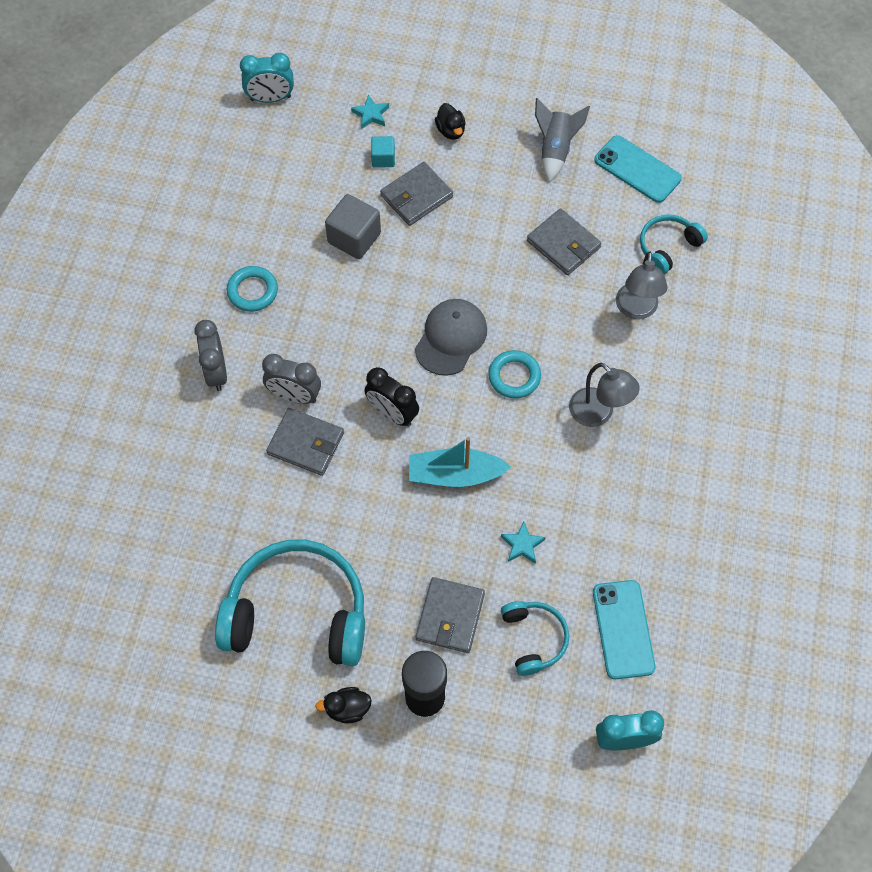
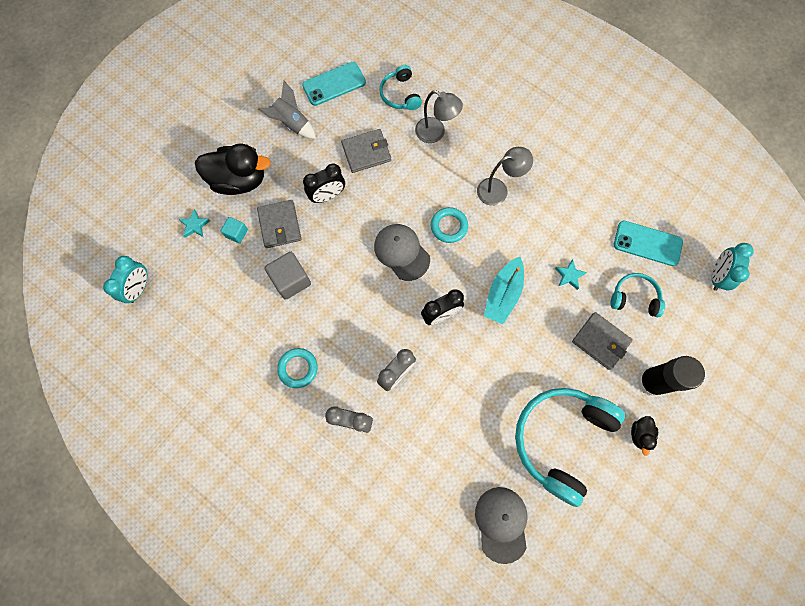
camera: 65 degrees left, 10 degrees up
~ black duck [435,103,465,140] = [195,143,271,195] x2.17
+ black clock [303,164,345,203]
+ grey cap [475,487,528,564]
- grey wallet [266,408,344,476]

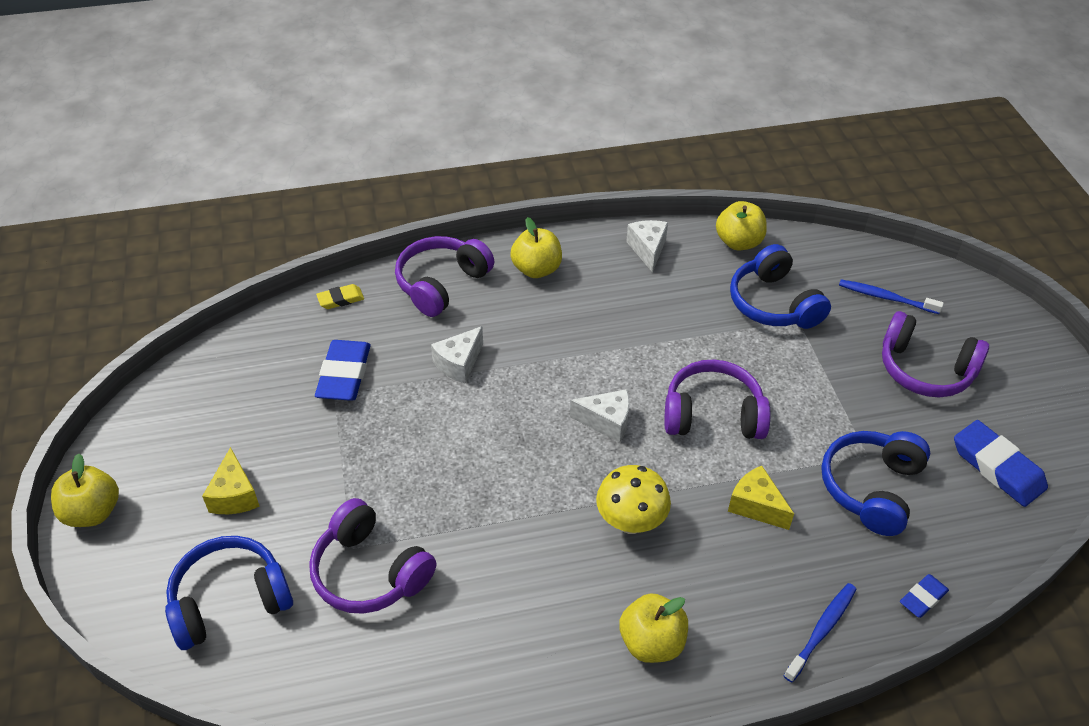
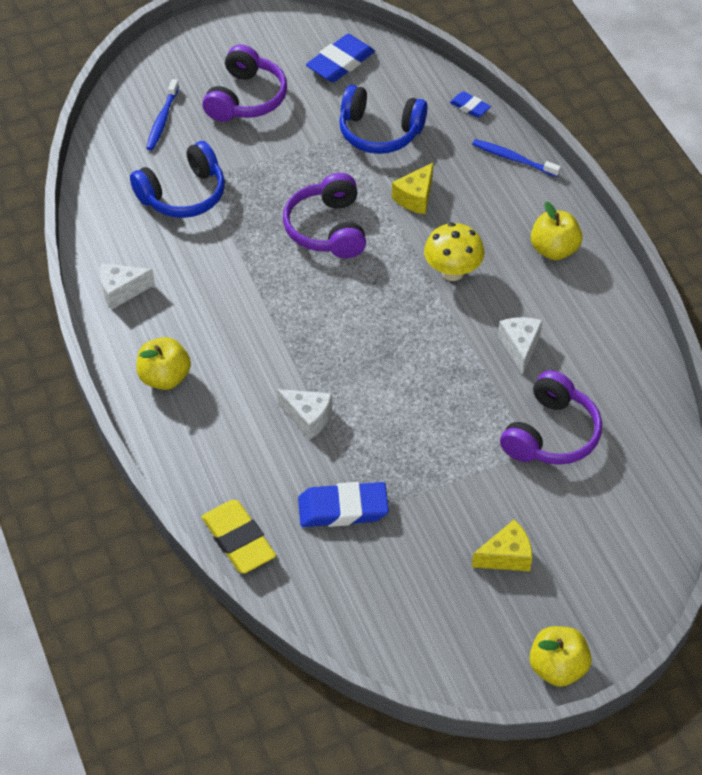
camera: 100 degrees left, 5 degrees up
~ yellow eraser [316,284,364,309] = [202,500,276,573] x1.84
~ white cheese [570,389,629,443] to [498,317,543,375]
- blue headphones [165,536,293,650]
- purple headphones [395,236,495,317]
- yellow apple [716,201,767,250]

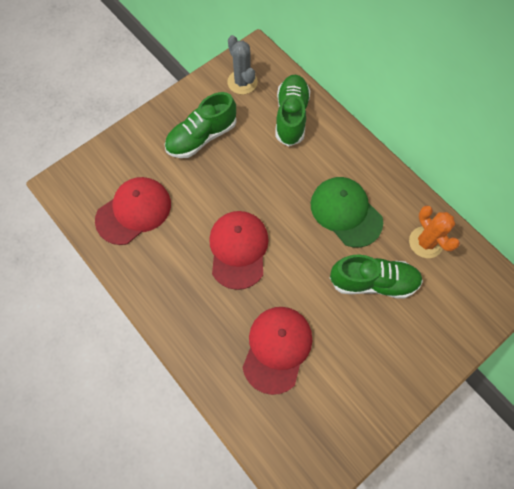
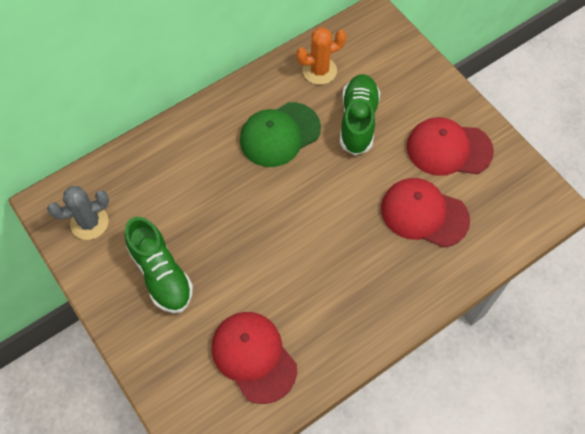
camera: 85 degrees left, 5 degrees down
~ red cap [209,211,269,290] to [407,117,494,176]
- green shoe [275,74,310,146]

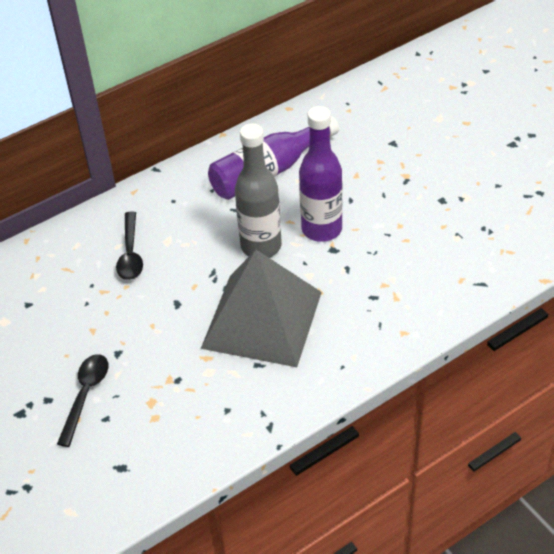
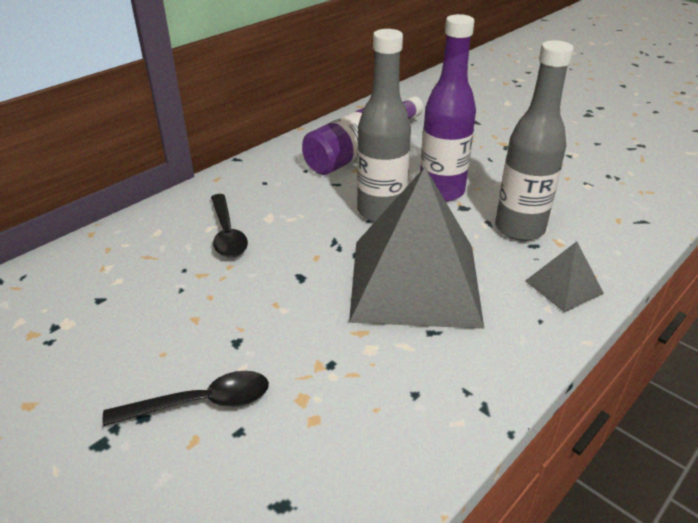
camera: 15 degrees left, 10 degrees down
~ black spoon [57,354,108,447] = [102,371,269,426] 75 degrees clockwise
+ grey bottle [495,40,574,241]
+ grey pyramid [525,241,604,312]

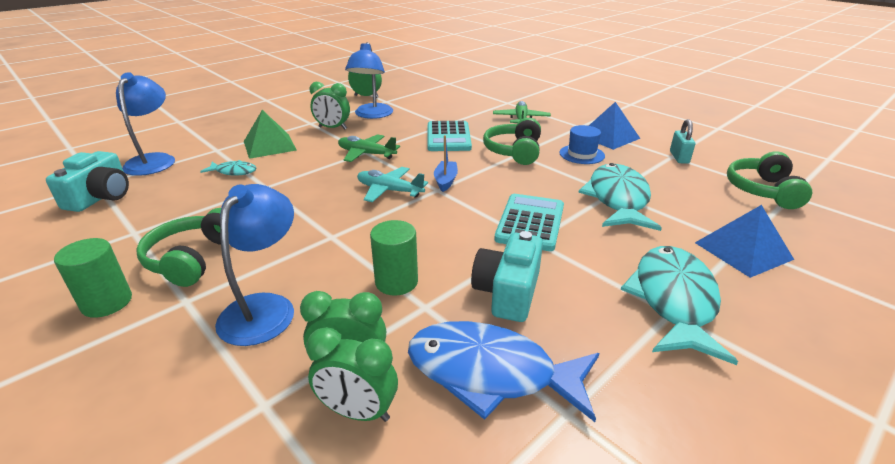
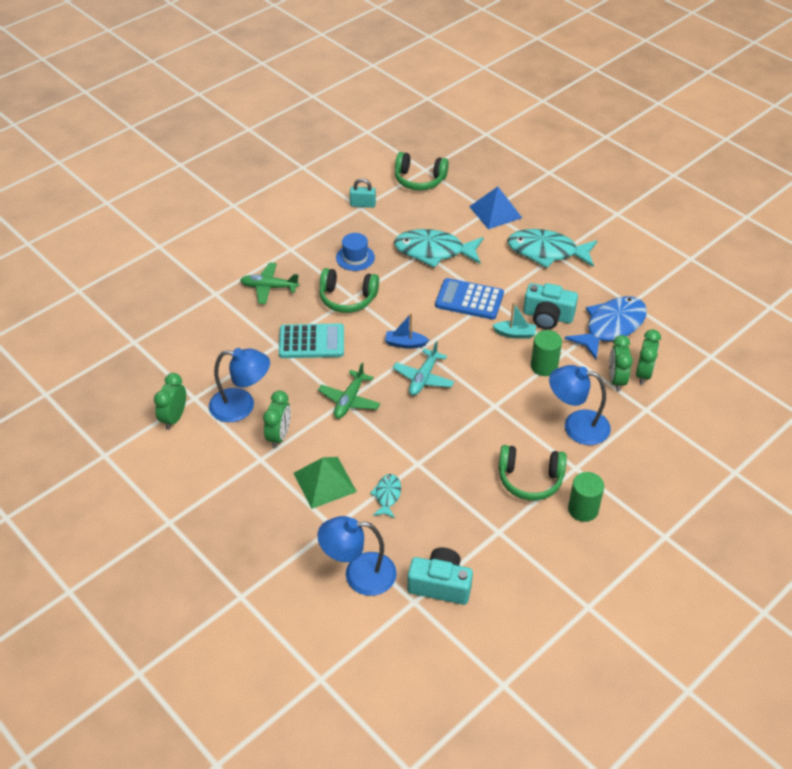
camera: 90 degrees left, 15 degrees up
~ turquoise calculator [494,194,564,251] to blue calculator [435,278,504,320]
+ turquoise boat [492,302,536,339]
~ blue fish [408,321,599,422] = [565,296,647,359] 150 degrees counterclockwise
- blue pyramid [589,102,640,150]

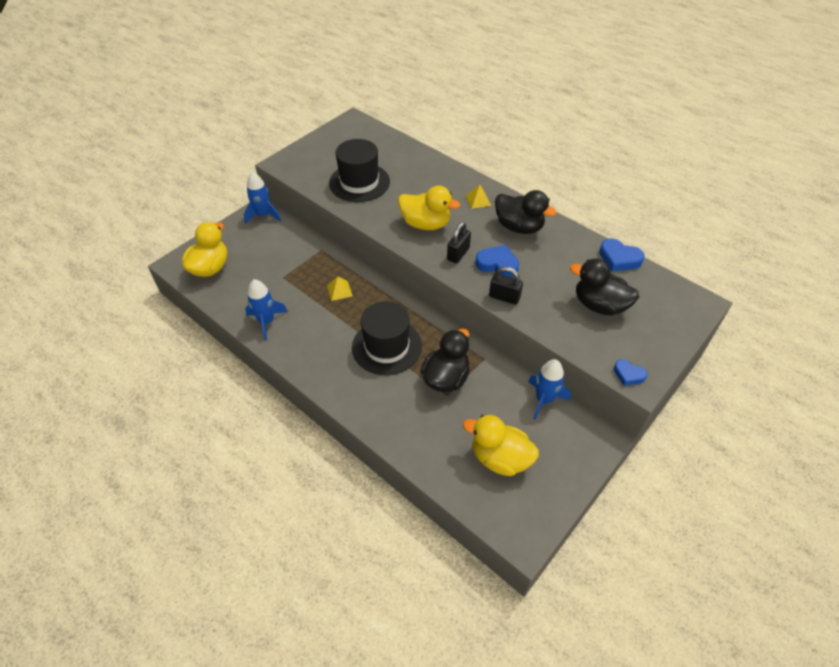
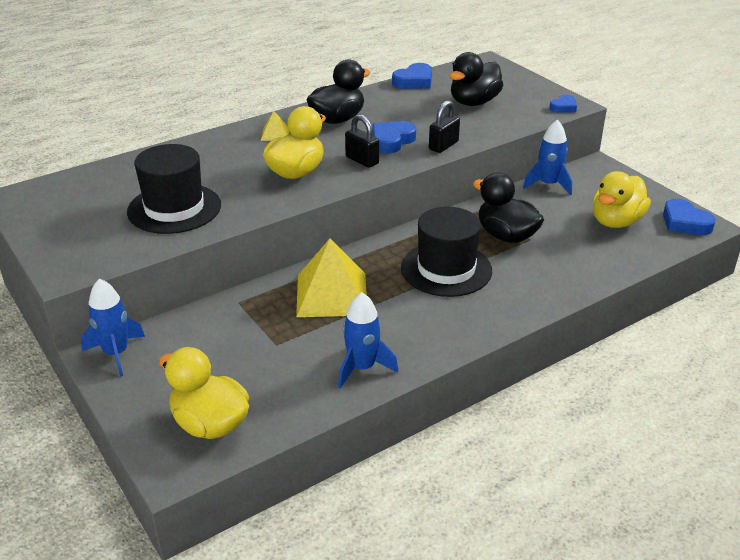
camera: 75 degrees left, 15 degrees down
~ yellow pyramid [327,276,353,301] = [296,238,367,317] x2.22
+ blue heart [663,199,716,235]

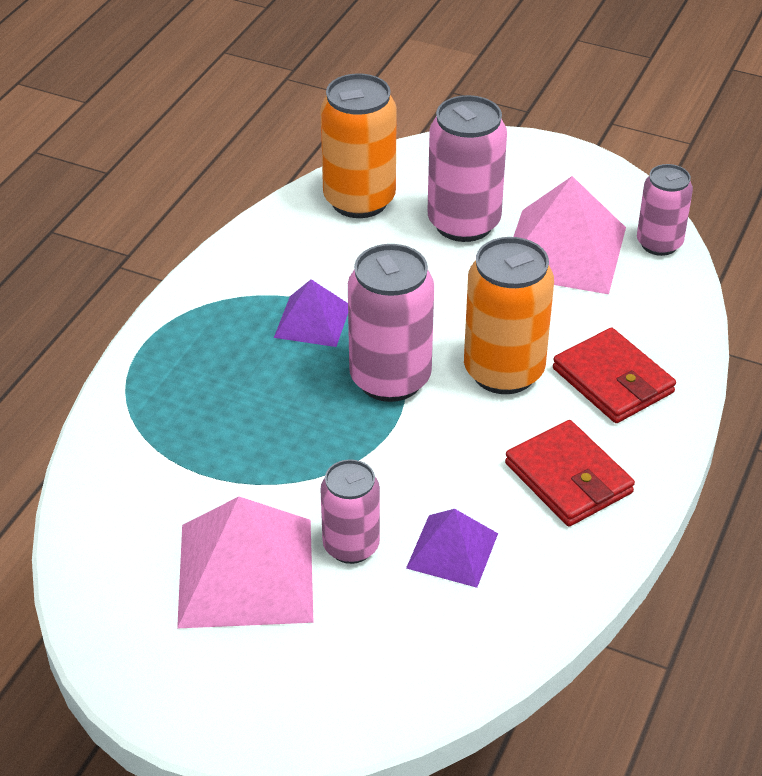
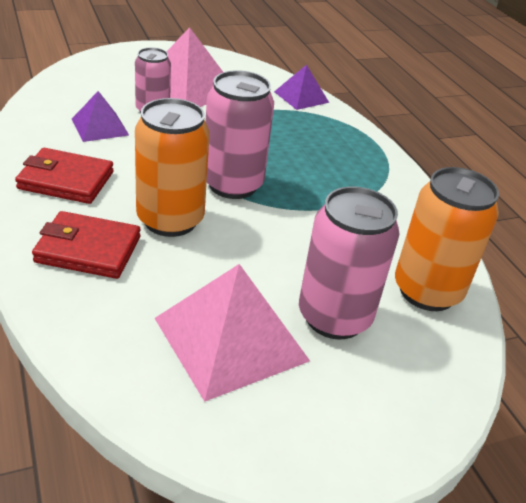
camera: 130 degrees right, 5 degrees down
~ purple pyramid [274,279,348,347] to [274,64,329,110]
- pink can [637,164,693,256]

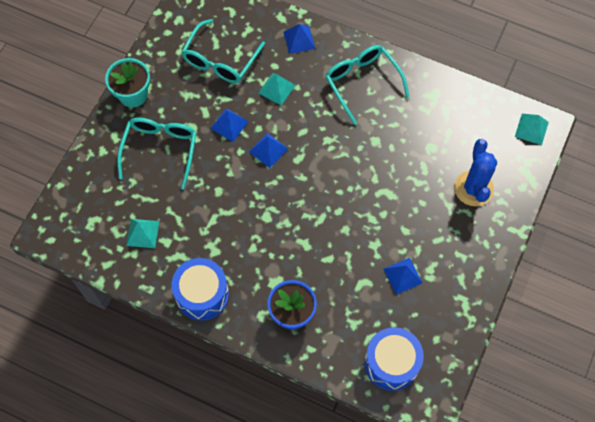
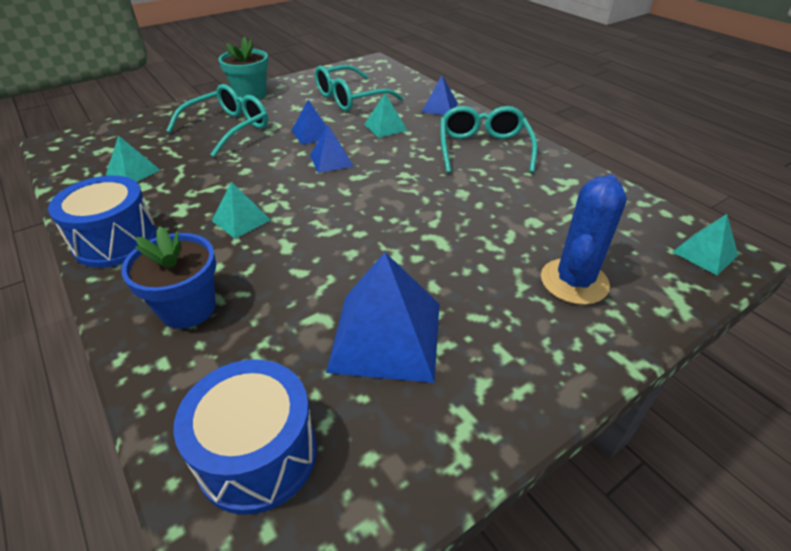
camera: 30 degrees right, 25 degrees down
+ turquoise pyramid [212,181,271,239]
~ blue pyramid [384,258,423,295] = [326,252,440,383] x1.89

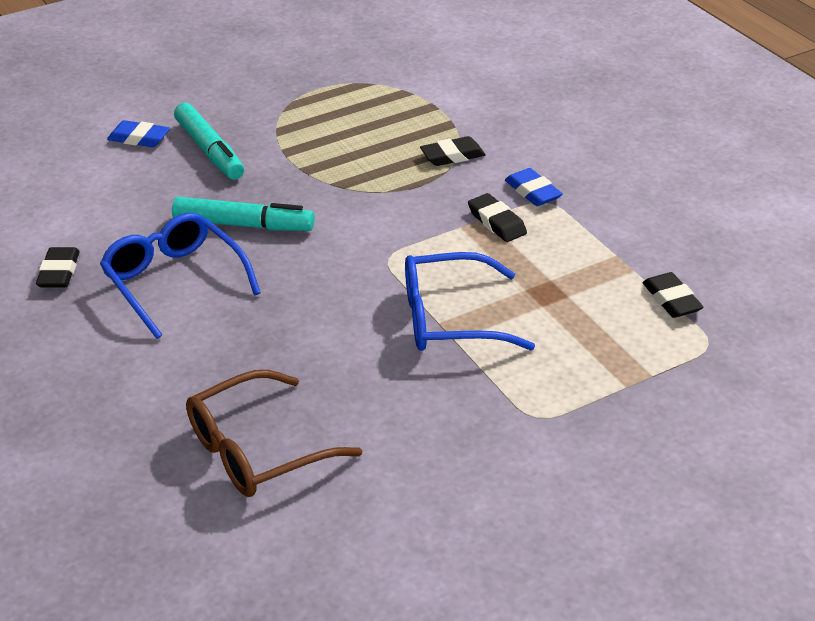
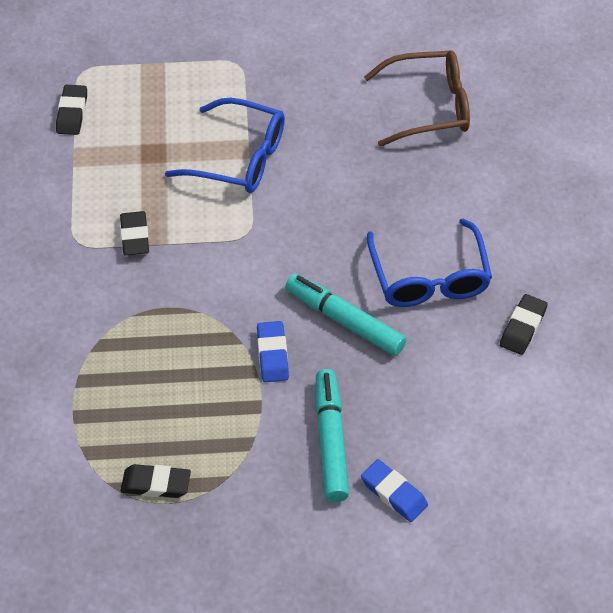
camera: 155 degrees left, 15 degrees up
~ black eraser [420,136,486,166] to [121,464,191,498]
~ blue eraser [505,168,563,206] to [257,321,289,382]

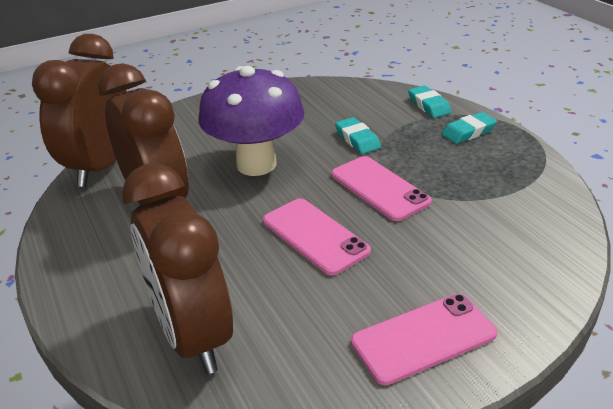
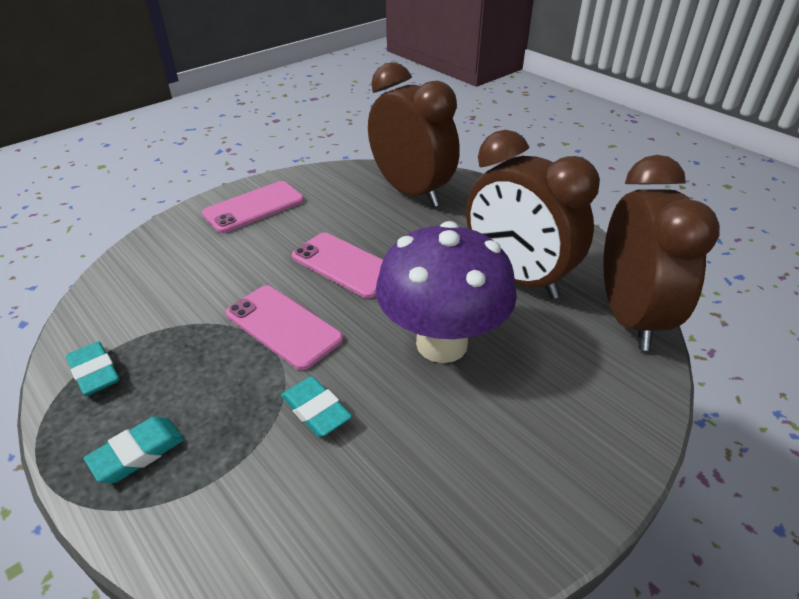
camera: 165 degrees right, 5 degrees up
~ turquoise eraser [408,86,451,118] to [66,341,120,396]

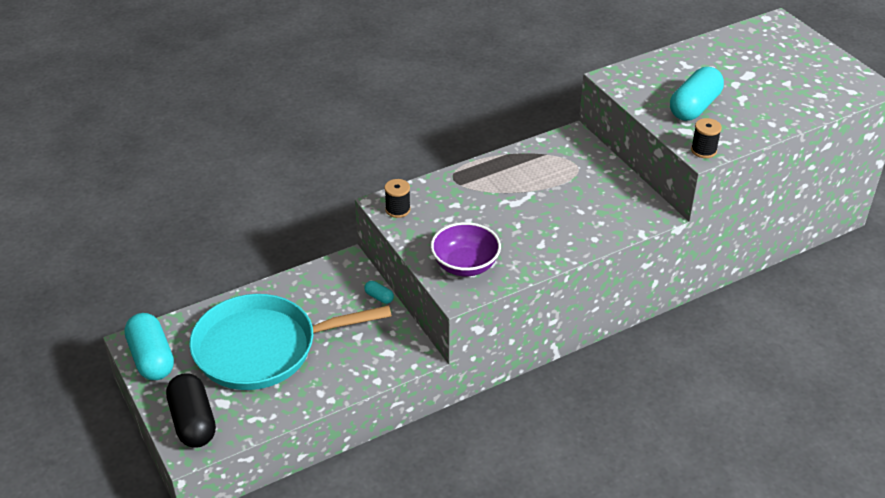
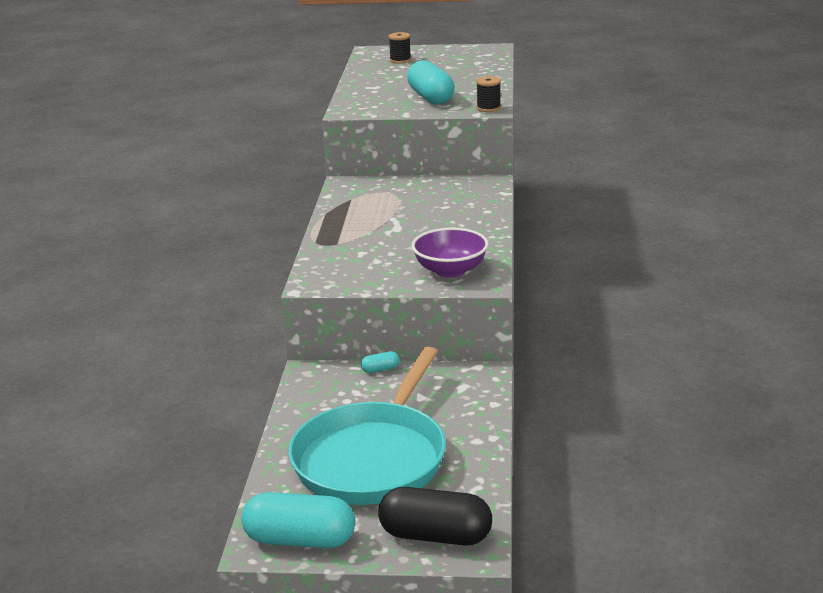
camera: 55 degrees left, 15 degrees down
~ black spool [385,179,410,218] to [389,32,411,64]

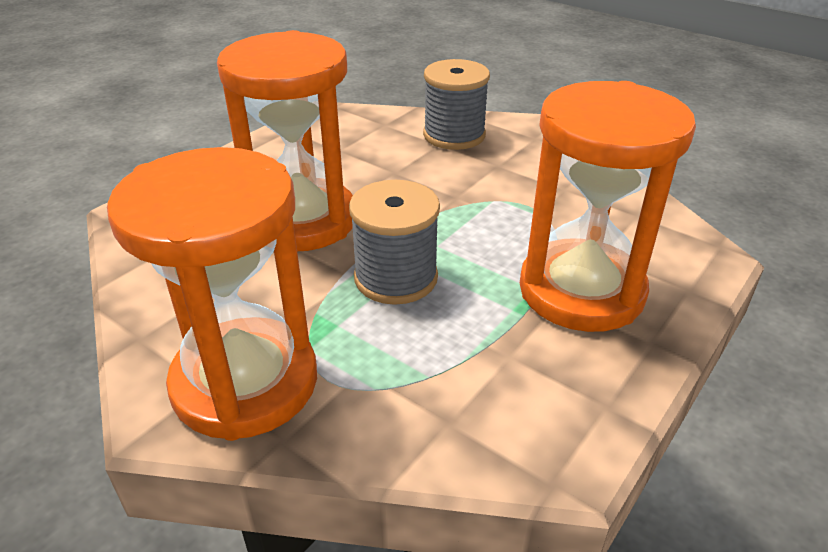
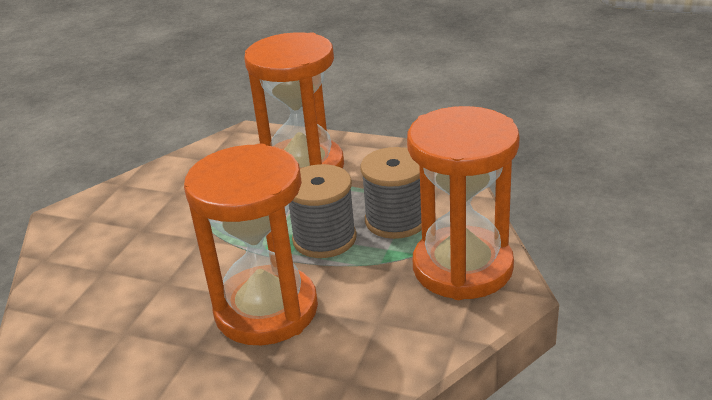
camera: 105 degrees left, 5 degrees down
~ grey spool [423,59,490,150] to [360,147,422,239]

